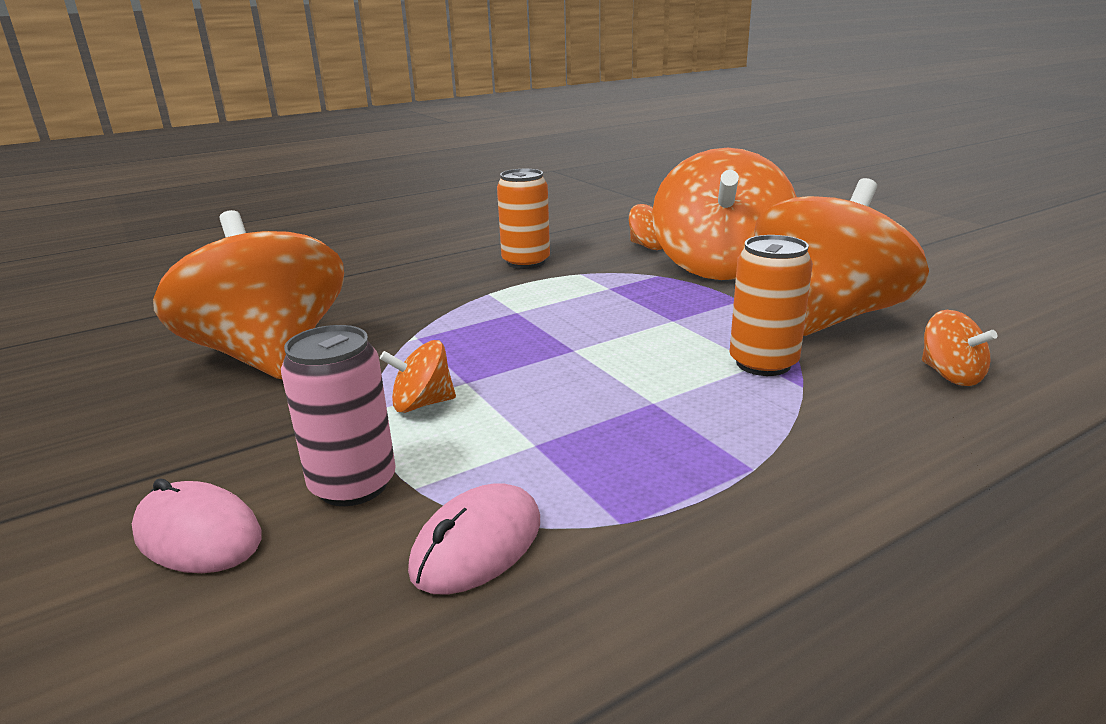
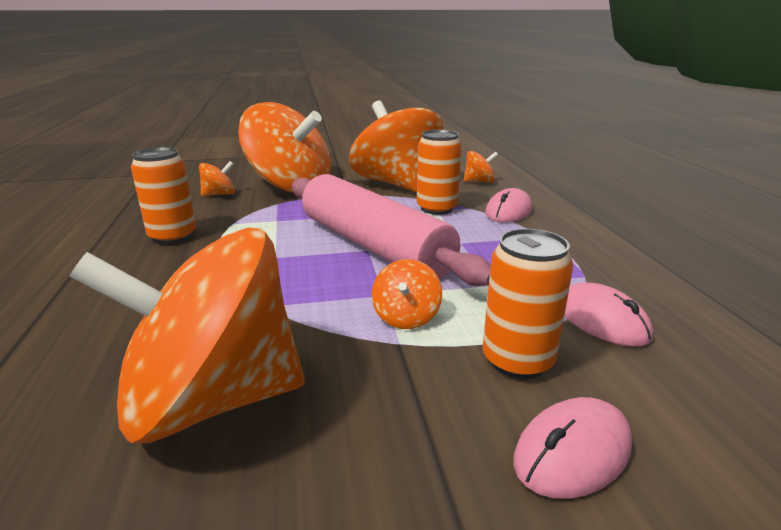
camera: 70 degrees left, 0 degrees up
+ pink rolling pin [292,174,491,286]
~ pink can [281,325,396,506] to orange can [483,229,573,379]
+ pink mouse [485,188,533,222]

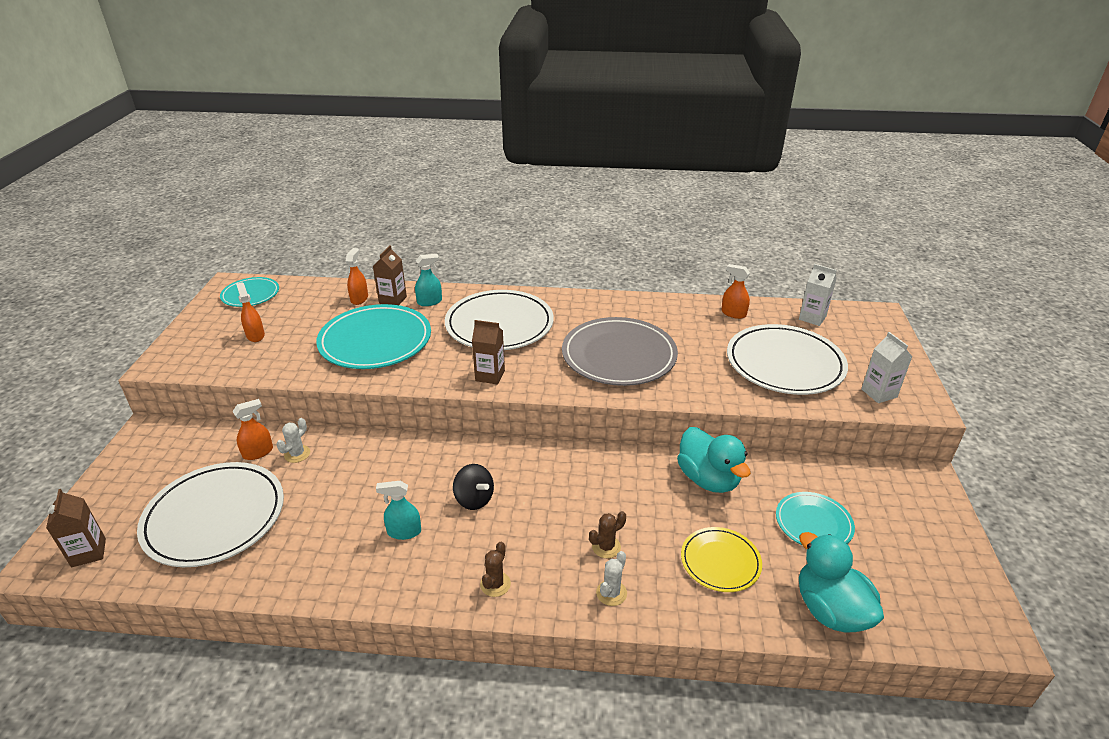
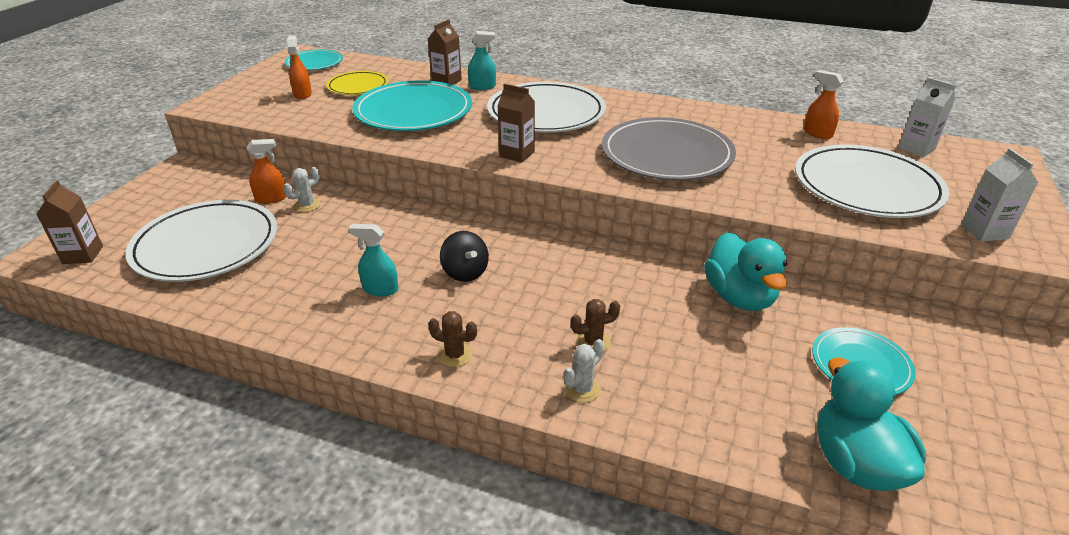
camera: 15 degrees right, 0 degrees up
~ yellow plate [681,527,762,592] to [326,71,388,95]
~ brown cactus [480,542,511,597] = [428,311,477,367] 75 degrees clockwise
- orange spray bottle [346,248,368,305]

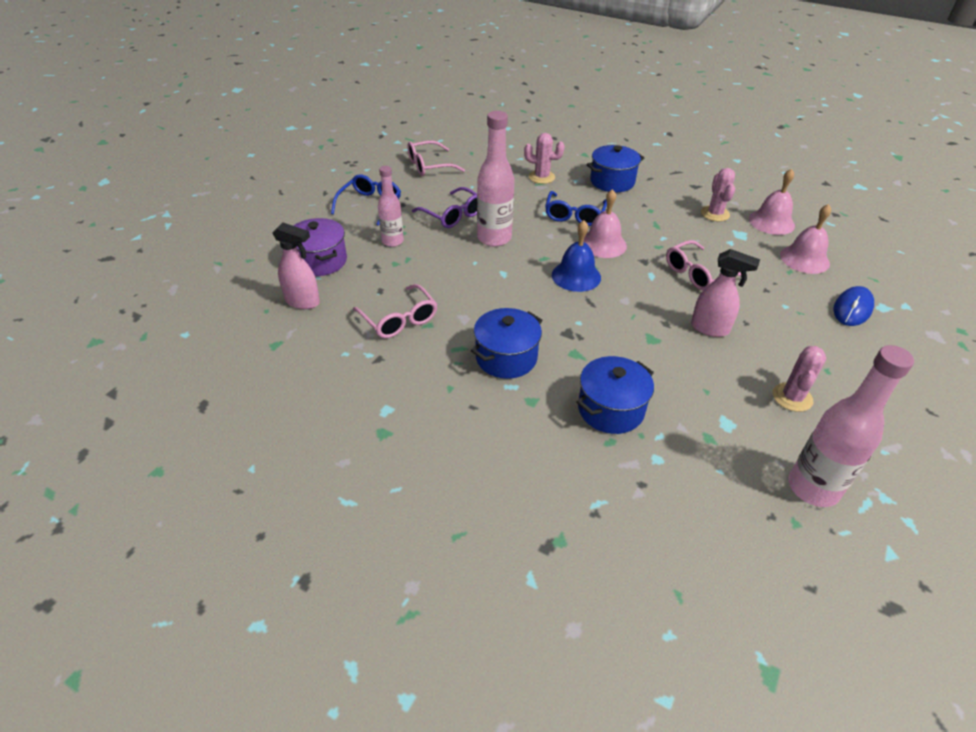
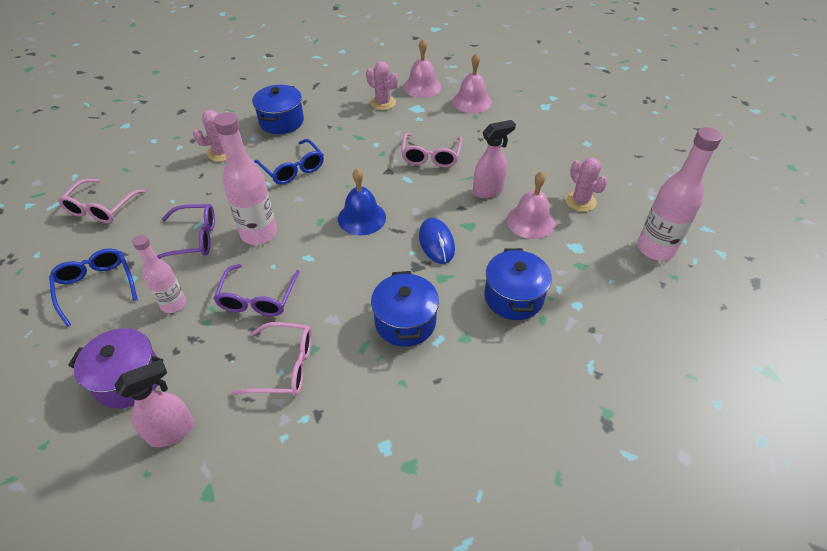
camera: 50 degrees left, 5 degrees up
+ purple glasses [213,264,300,316]
~ blue mouse [833,286,874,326] to [419,218,455,264]
~ pink bell [584,189,627,258] to [506,171,555,239]

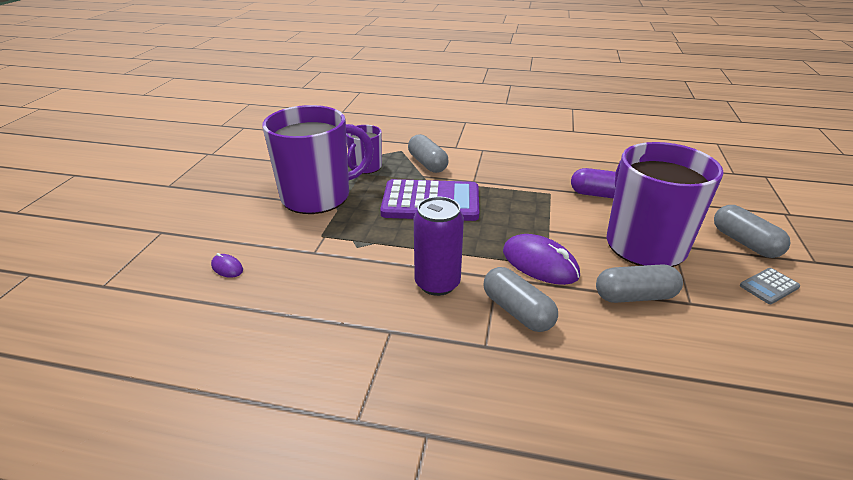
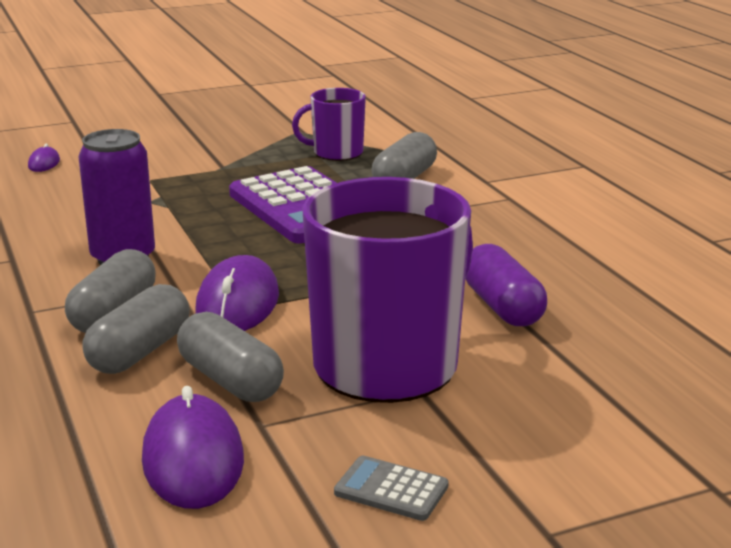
camera: 55 degrees right, 10 degrees down
~ grey capsule [714,205,791,258] to [82,284,190,374]
+ purple mouse [142,386,244,509]
- purple mug [262,105,374,214]

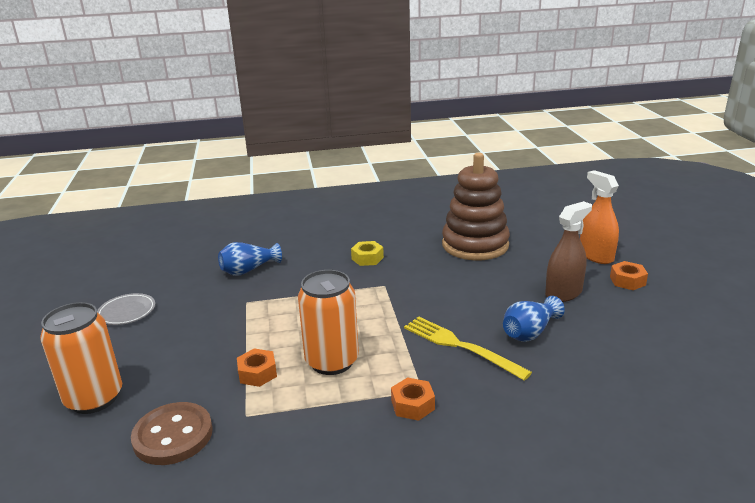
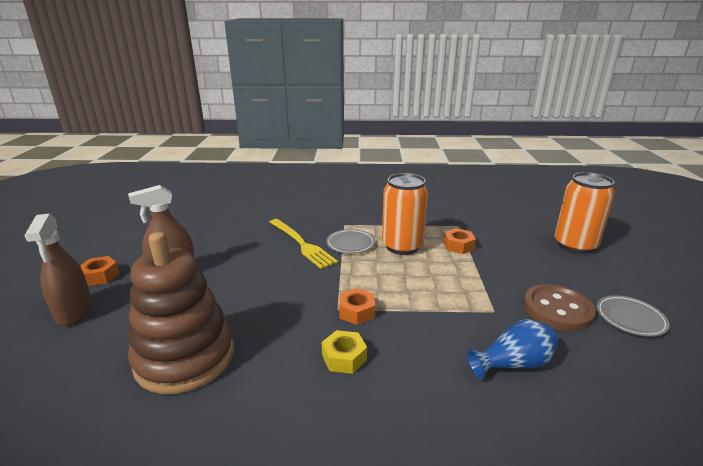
camera: 170 degrees left, 0 degrees up
~ orange spray bottle [580,170,619,264] to brown spray bottle [24,214,92,326]
+ grey plate [326,229,375,254]
~ orange nut [391,377,435,421] to [339,288,375,325]
~ brown button [131,402,213,465] to [524,284,596,331]
- blue vase [503,296,565,342]

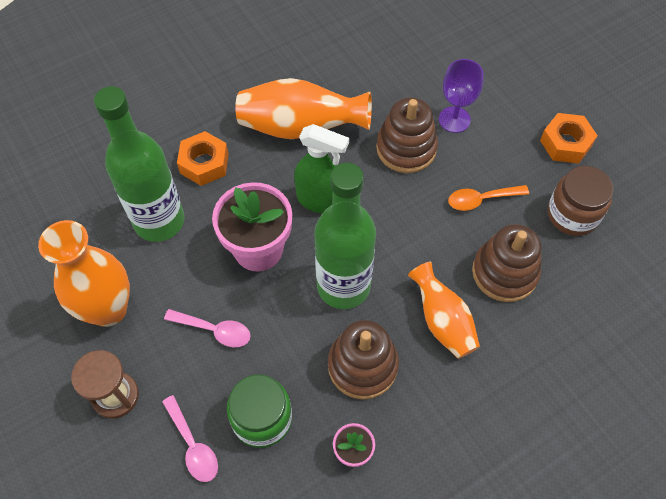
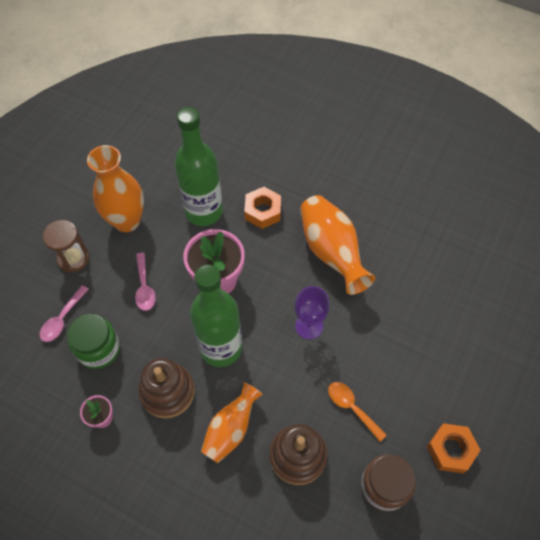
camera: 60 degrees right, 0 degrees up
~ purple goblet [439,59,484,133] to [295,286,330,339]
- green spray bottle [294,124,349,214]
- brown stacking toy [376,97,438,173]

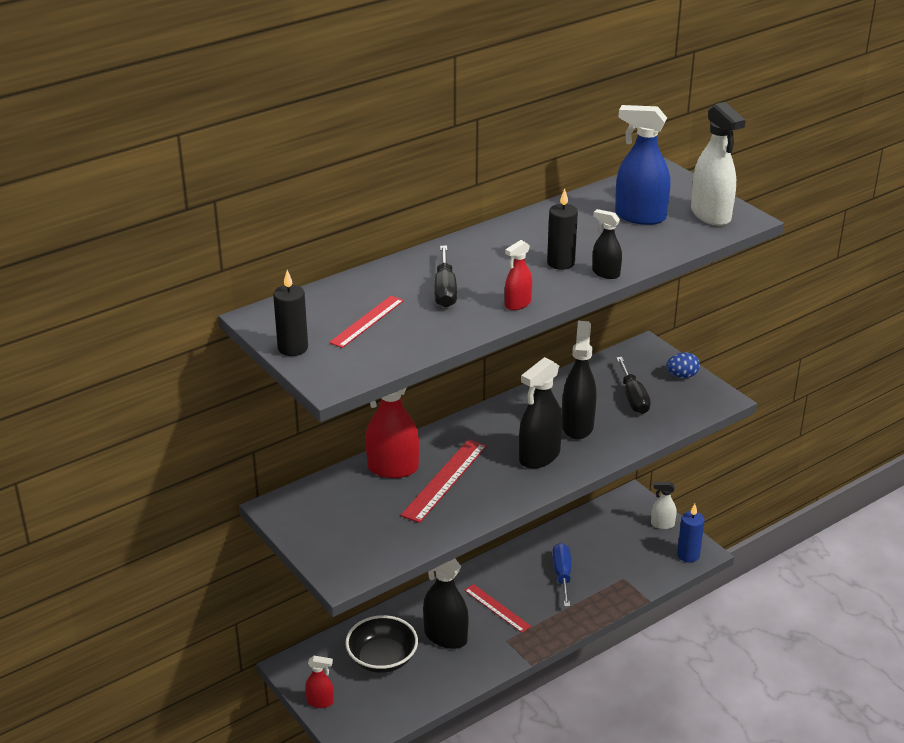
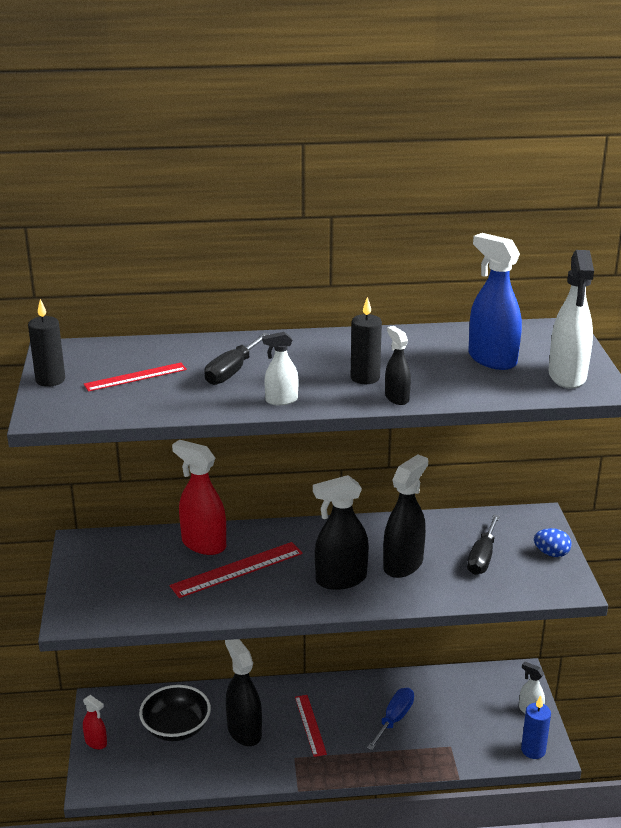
camera: 30 degrees right, 5 degrees down
~ red spray bottle [505,240,532,310] to white spray bottle [262,332,298,405]

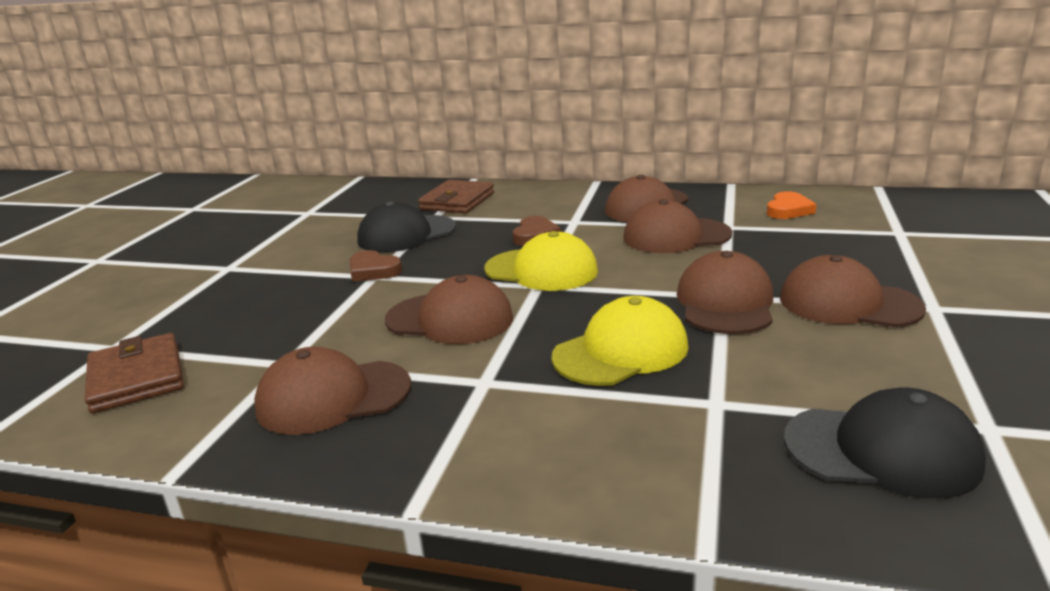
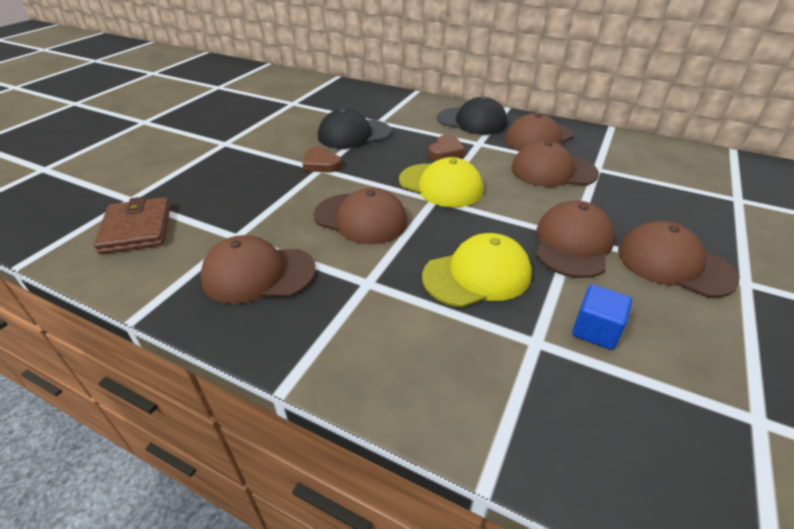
camera: 10 degrees right, 15 degrees up
~ black cap [784,388,986,499] to [437,97,507,135]
+ blue cube [572,285,632,350]
- brown wallet [418,180,494,213]
- orange heart [767,191,817,219]

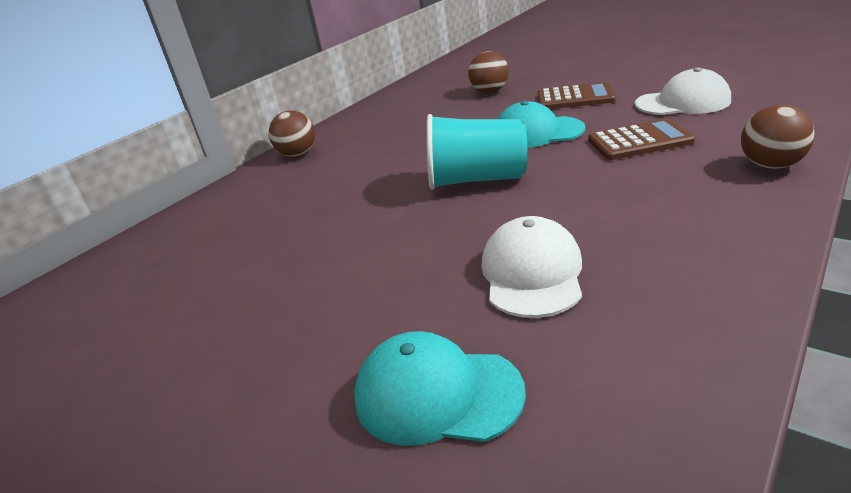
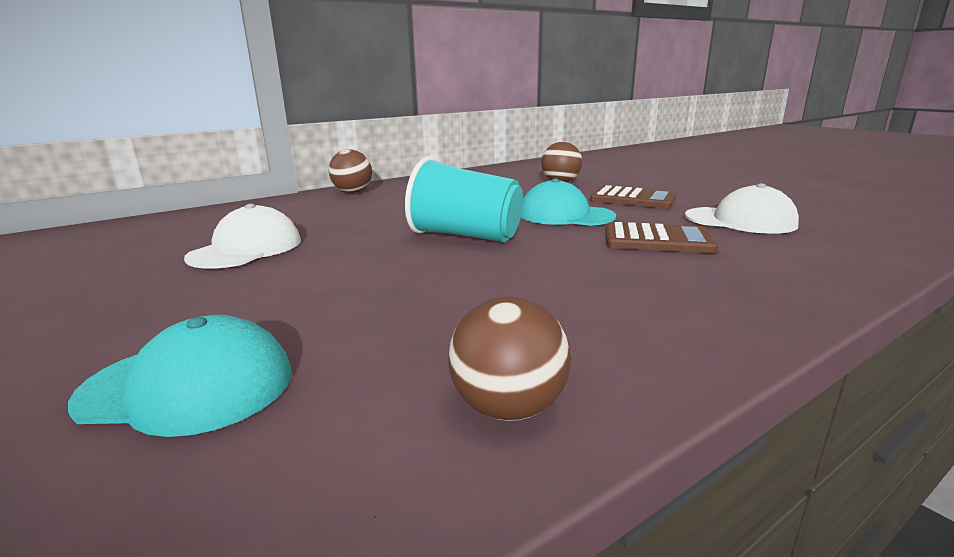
camera: 15 degrees right, 10 degrees down
~ turquoise cap [354,331,526,446] = [68,315,292,437] 150 degrees clockwise
~ white cap [482,216,582,318] to [184,204,301,269]
~ brown ball [741,105,815,169] to [448,297,571,421]

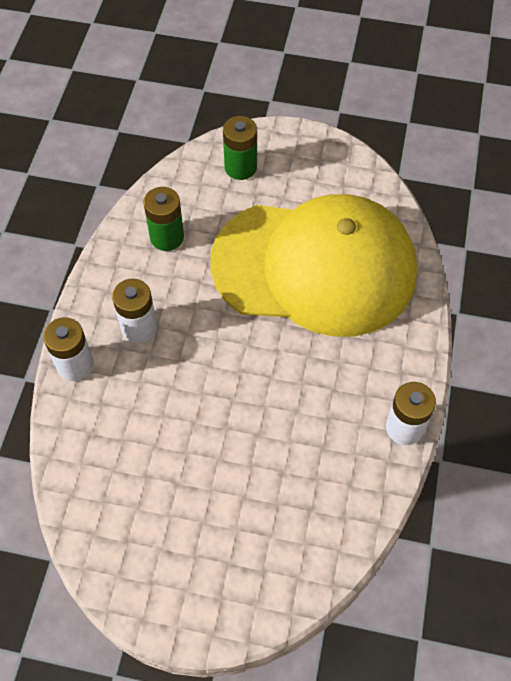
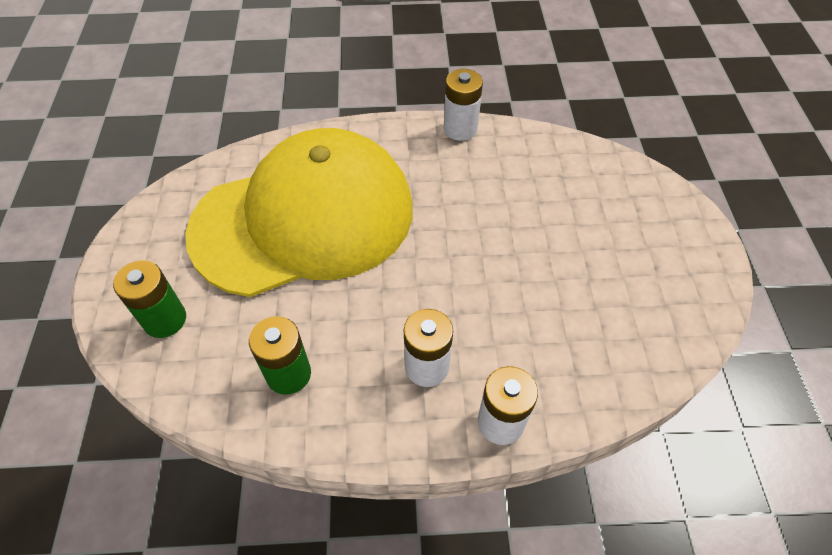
camera: 105 degrees left, 5 degrees down
~ yellow cap [210,194,417,337] = [185,128,413,297] 75 degrees clockwise

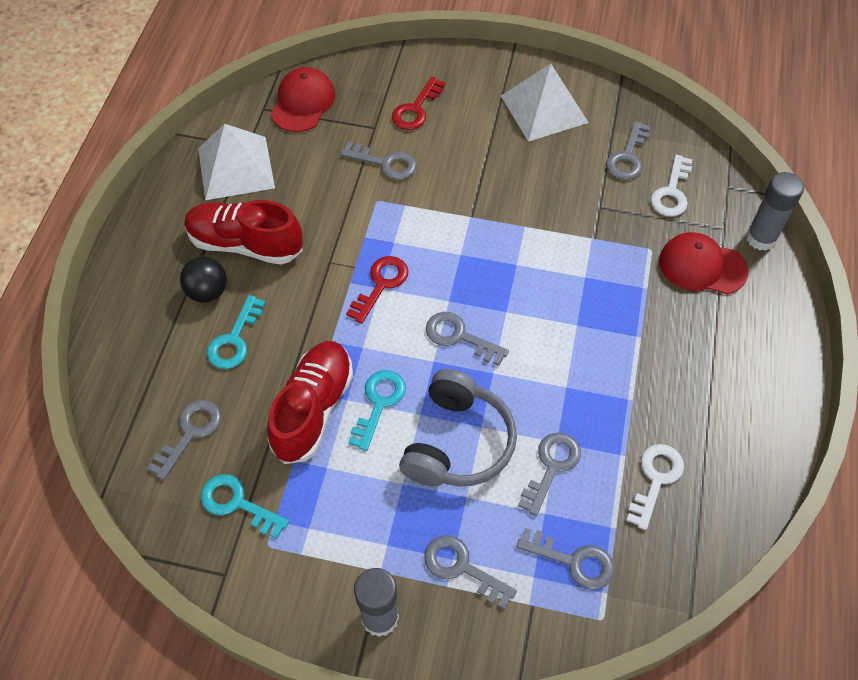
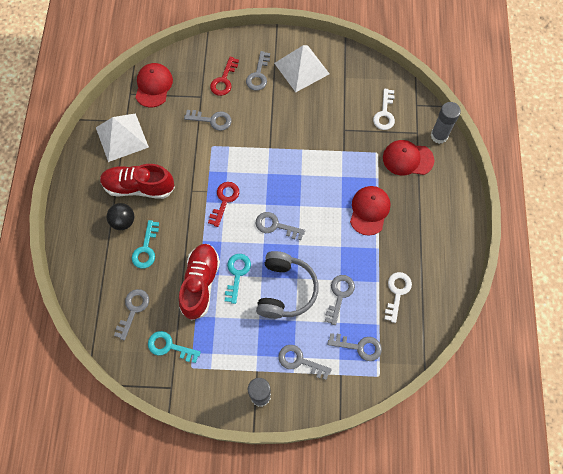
camera: 10 degrees left, 10 degrees up
~ grey key [606,121,651,180] to [246,51,270,91]
+ red cap [350,186,390,236]

